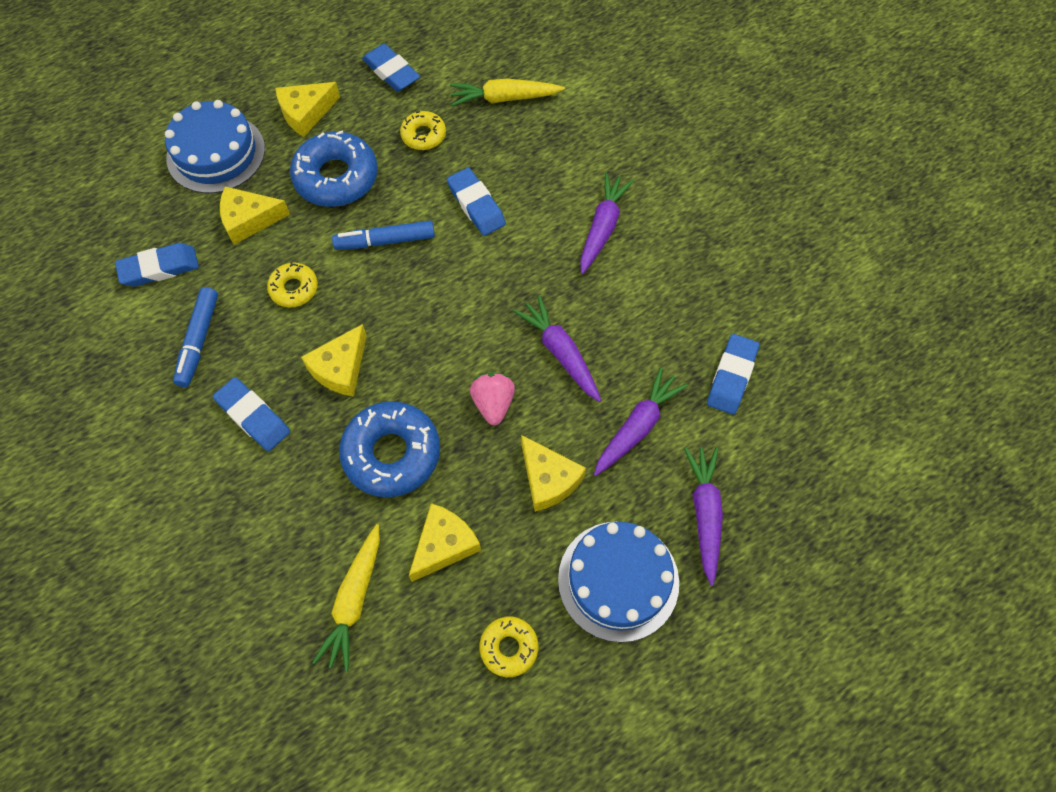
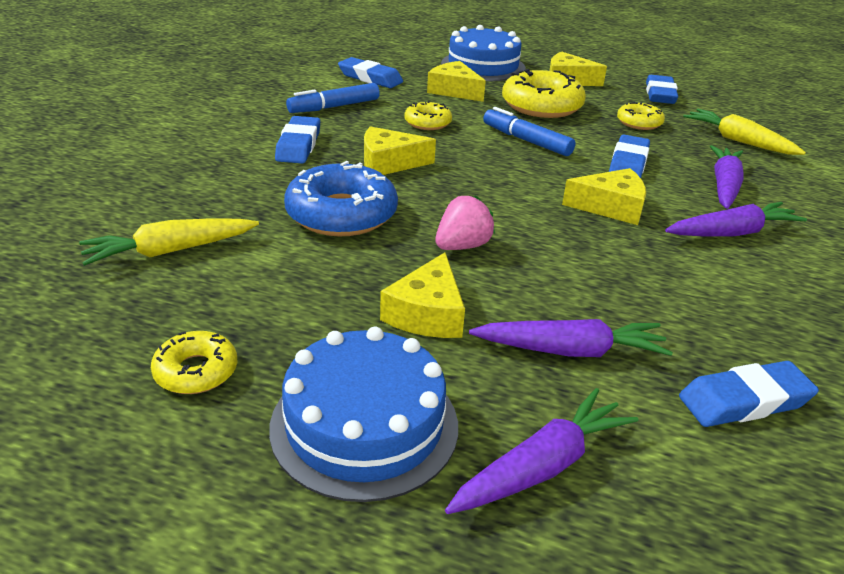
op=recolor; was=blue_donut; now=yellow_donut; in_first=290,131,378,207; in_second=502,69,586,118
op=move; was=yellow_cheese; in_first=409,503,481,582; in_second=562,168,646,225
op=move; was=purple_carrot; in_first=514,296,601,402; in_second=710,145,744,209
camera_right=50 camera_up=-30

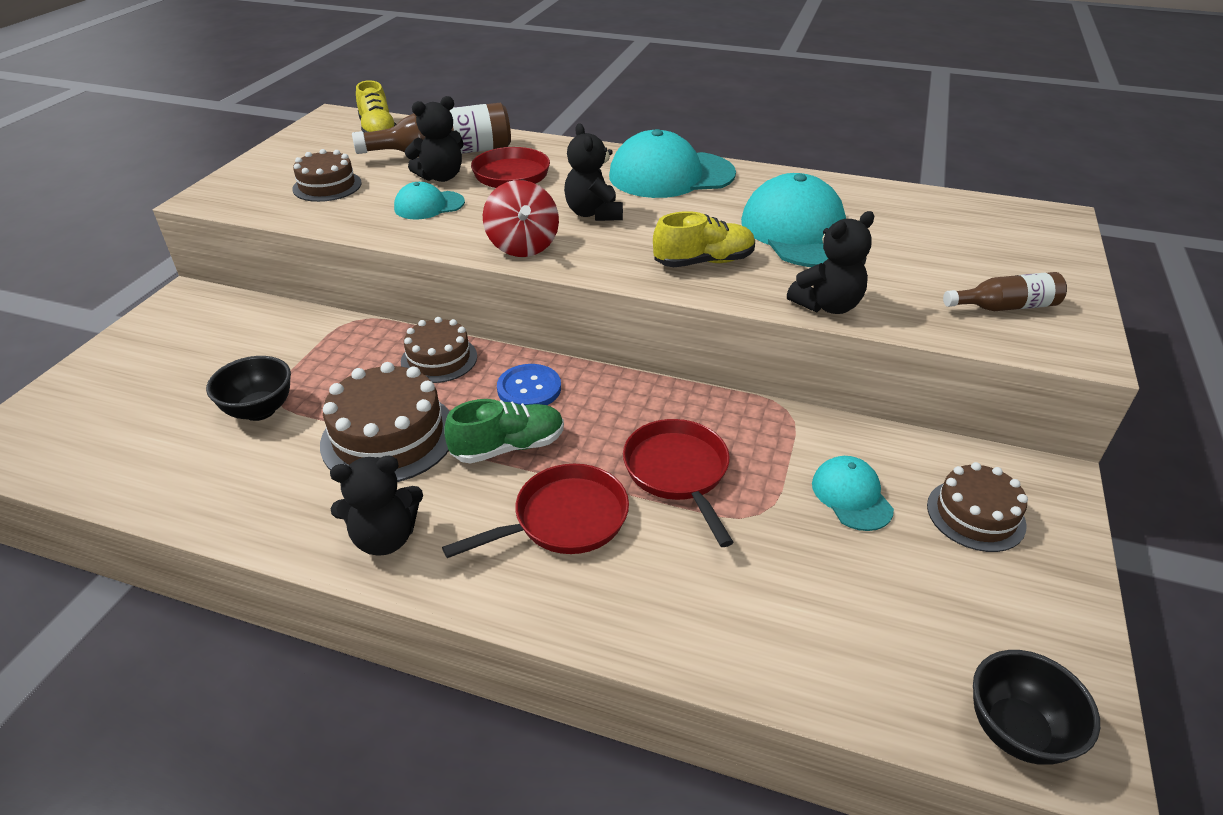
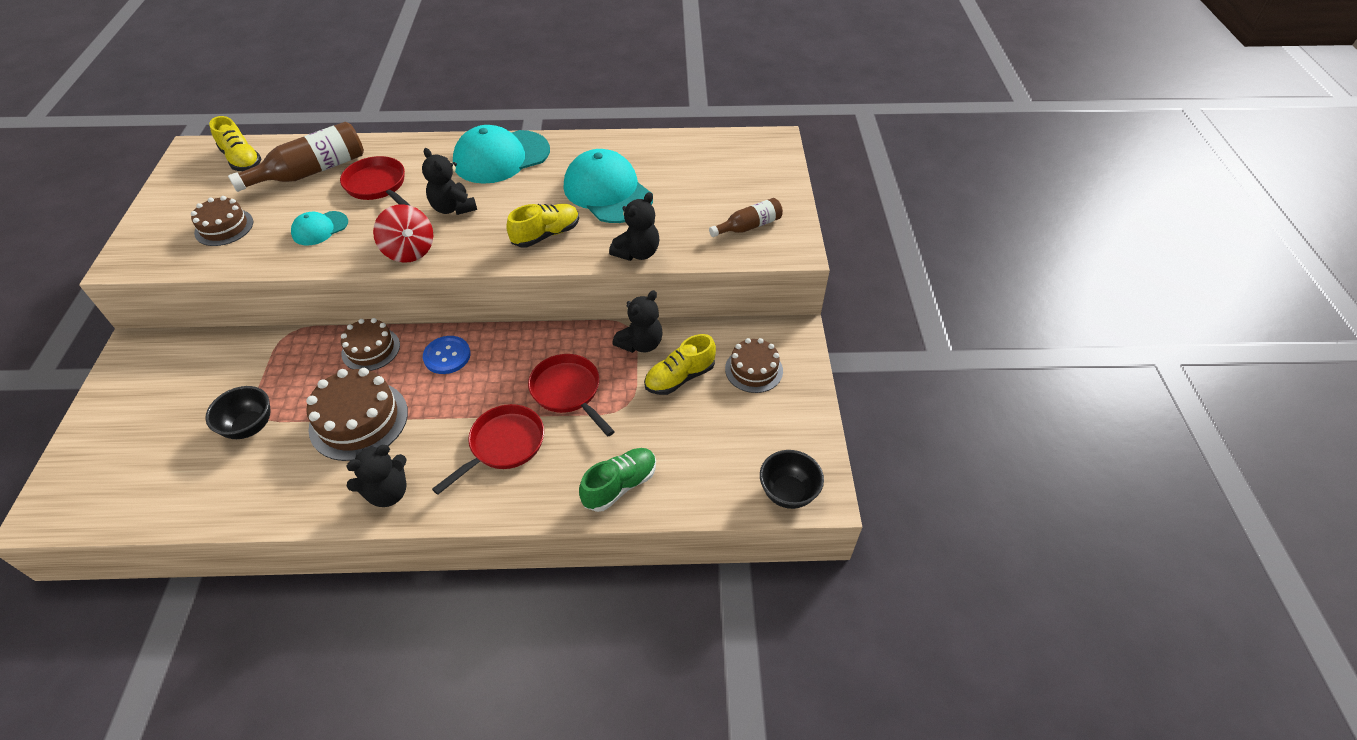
op=move; was=green_shoe; in_first=444,399,564,464; in_second=579,448,656,512
op=move; was=black_teddy_bear; in_first=405,96,464,182; in_second=612,290,662,353
op=replace; was=turquoise_cap; now=yellow_shoe; in_first=812,456,894,531; in_second=644,334,716,395
camera_right=-20 camera_up=10

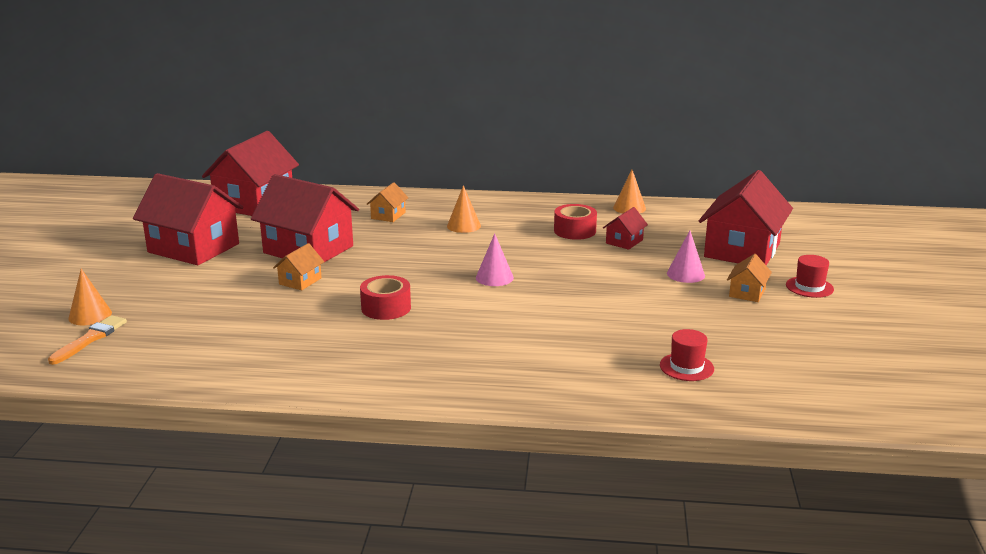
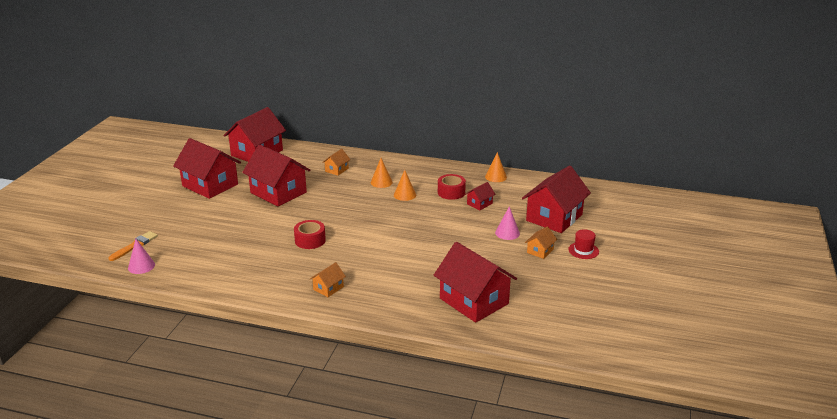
op=move; was=pink_cone; in_first=476,233,514,286; in_second=128,239,155,274
op=move; was=orange_house; in_first=273,243,324,290; in_second=310,262,346,297
op=move; was=orange_cone; in_first=68,269,112,325; in_second=394,170,416,201
op=replace; was=red_hat; now=red_house; in_first=660,329,714,381; in_second=434,242,517,323
camera_right=10 camera_up=5

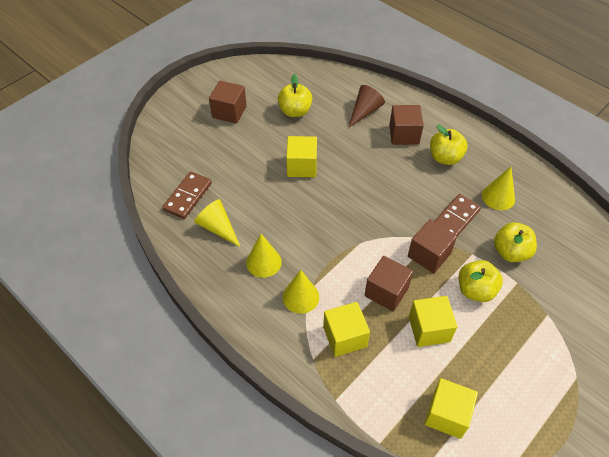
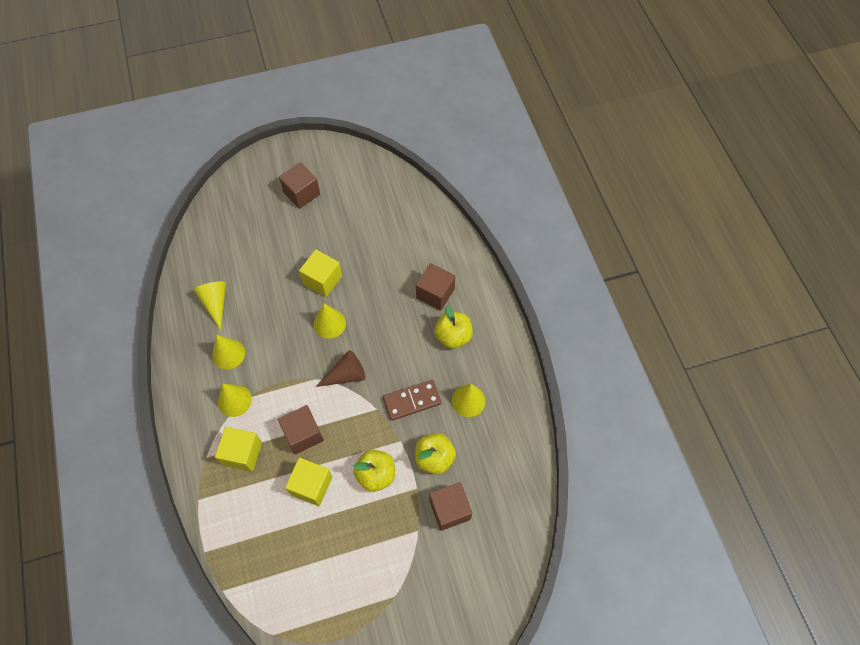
op=insert; now=yellow_cone; in_second=314,303,346,339
op=move; was=brown_cone; in_first=348,85,385,128; in_second=316,350,366,387
op=move; was=brown_cube; in_first=408,219,457,273; in_second=429,482,472,531
op=delete; was=brown_domino; in_first=162,171,212,219
op=delete; was=yellow_apple; in_first=278,74,313,117
op=delete; was=yellow_cube; in_first=424,378,478,439
camera_right=30 camera_up=10

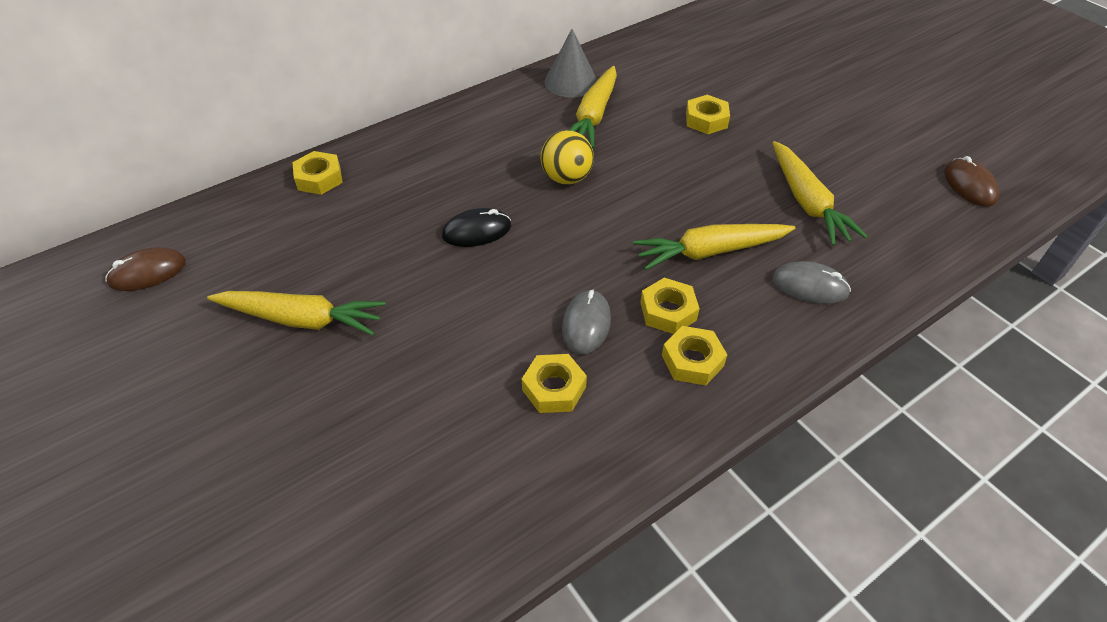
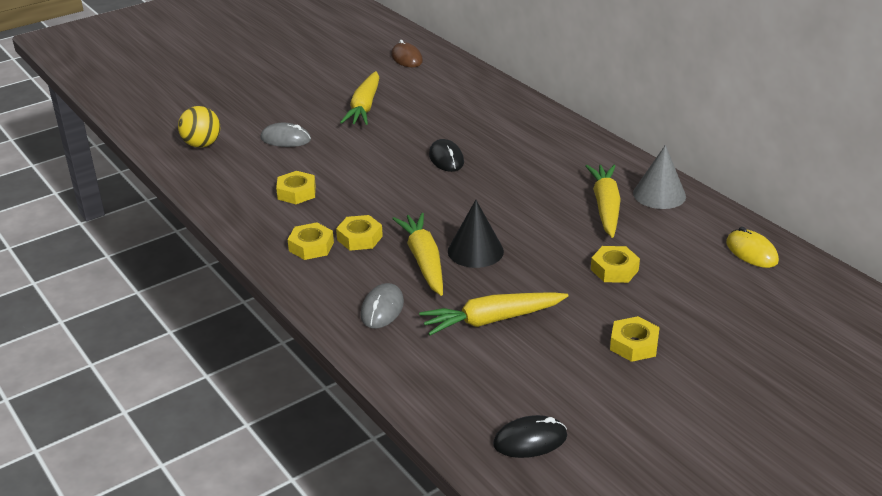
op=move; was=yellow_ball; in_first=541,130,594,184; in_second=178,106,220,148
op=move; was=grey_mouse; in_first=562,290,611,354; in_second=260,123,311,147
op=insert; now=black_cone; in_second=448,200,504,268
op=recolor; was=brown_mouse; now=black_mouse; in_first=944,156,999,207; in_second=493,415,567,458
op=rotate; was=yellow_carrot; in_first=570,66,617,148; in_second=585,165,621,238; clockwise=75
op=move; was=yellow_nut; in_first=292,151,343,195; in_second=610,316,660,362
op=insert; now=yellow_mouse; in_second=726,227,779,268
camera_right=90 camera_up=-15

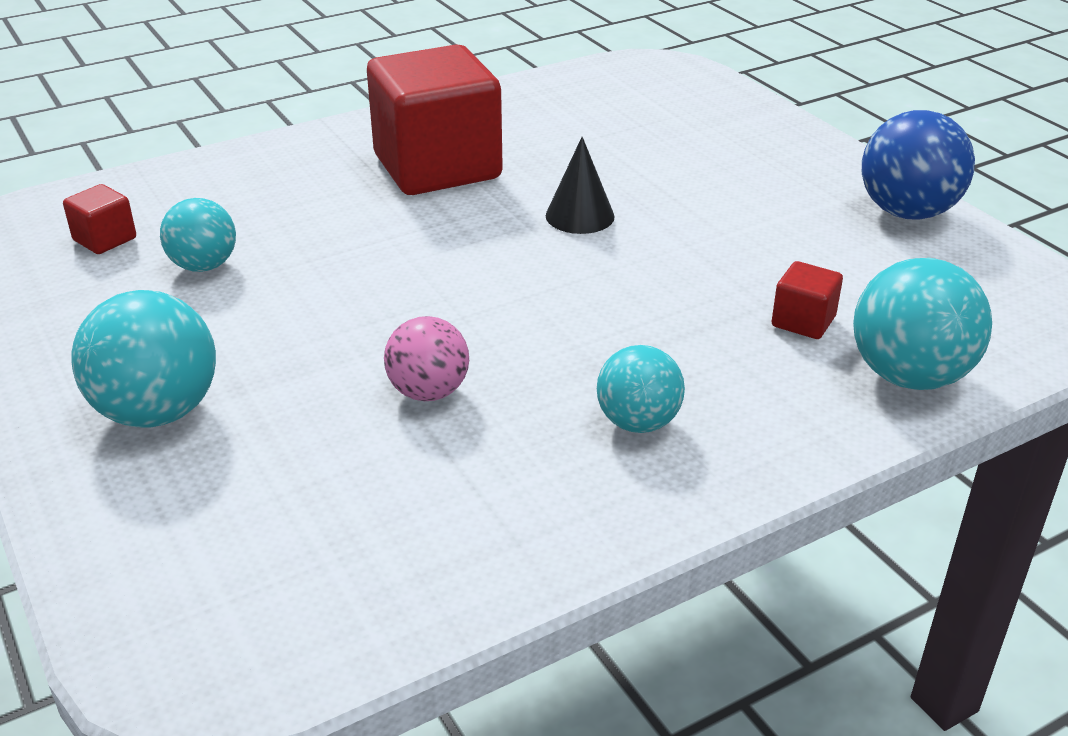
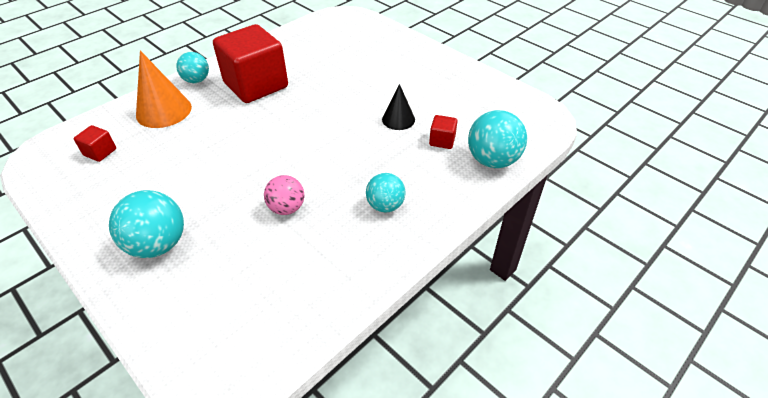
op=insert; now=orange_cone; in_second=136,51,192,128
op=move; was=turquoise_ball; in_first=160,198,236,272; in_second=176,52,209,83
op=move; was=black_cone; in_first=546,137,615,234; in_second=382,84,415,130
op=delete; was=blue_ball; in_first=862,110,975,220
camera_right=-15 camera_up=10

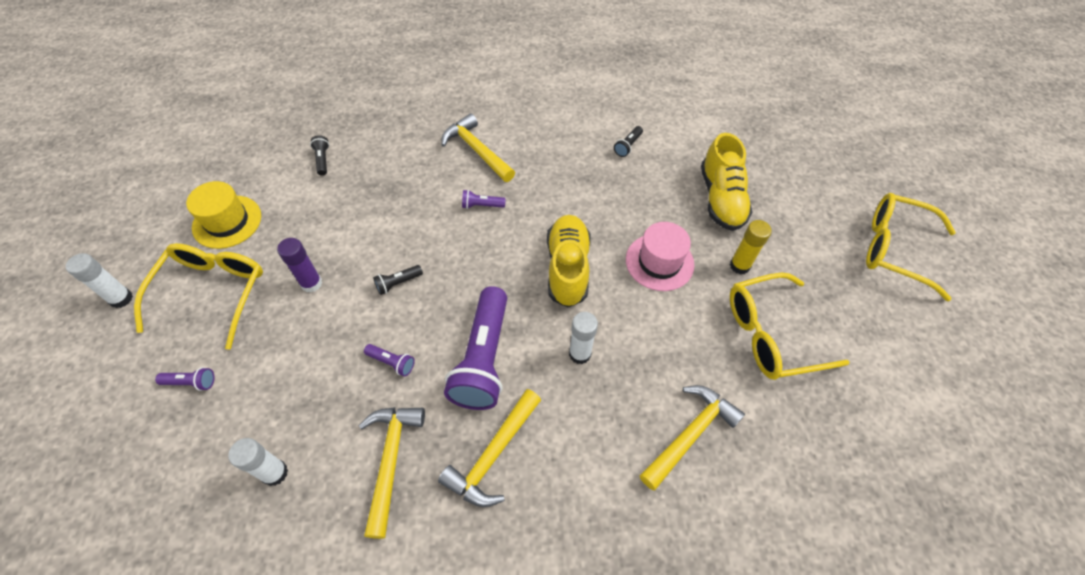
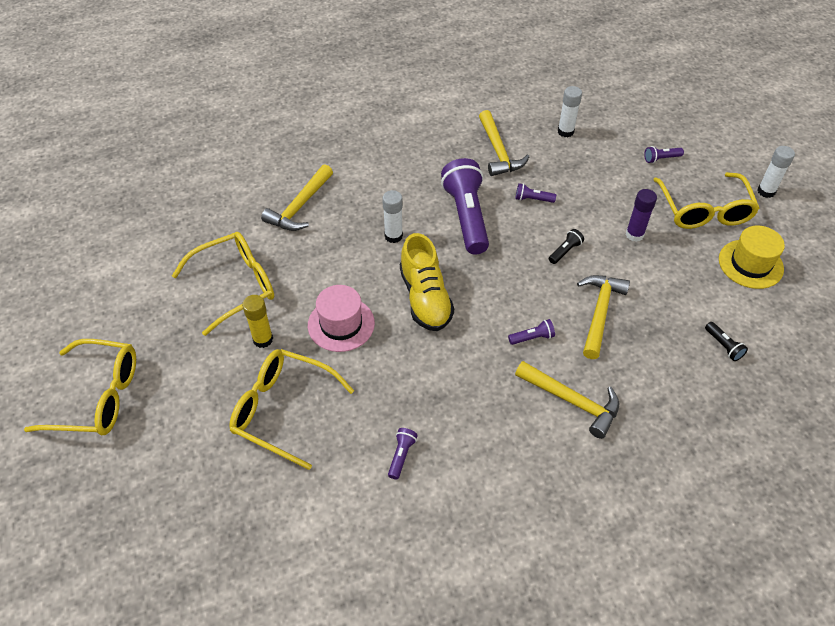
op=replace; was=yellow_shoe; now=yellow_glasses; in_first=701,133,752,231; in_second=229,349,354,470
op=recolor; was=black_flashlight; now=purple_flashlight; in_first=614,126,643,157; in_second=388,428,418,479
op=move; was=yellow_hammer; in_first=438,389,541,507; in_second=577,275,630,359
camera_right=165 camera_up=-5

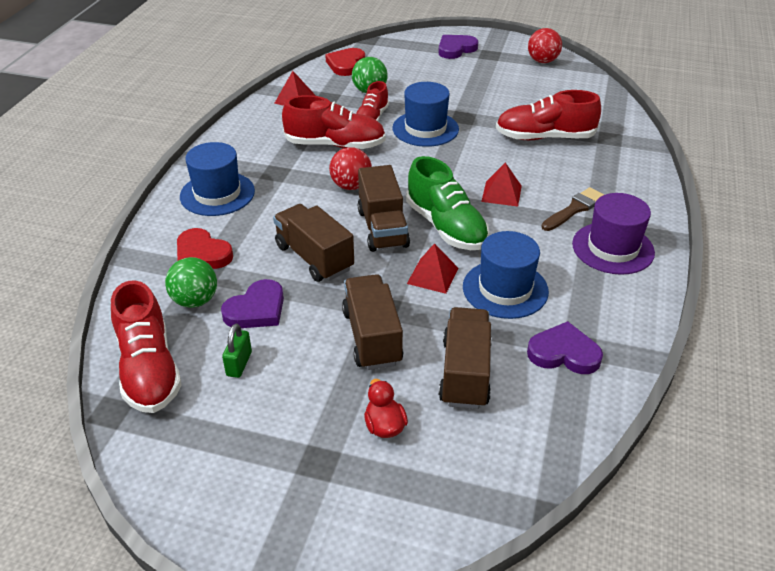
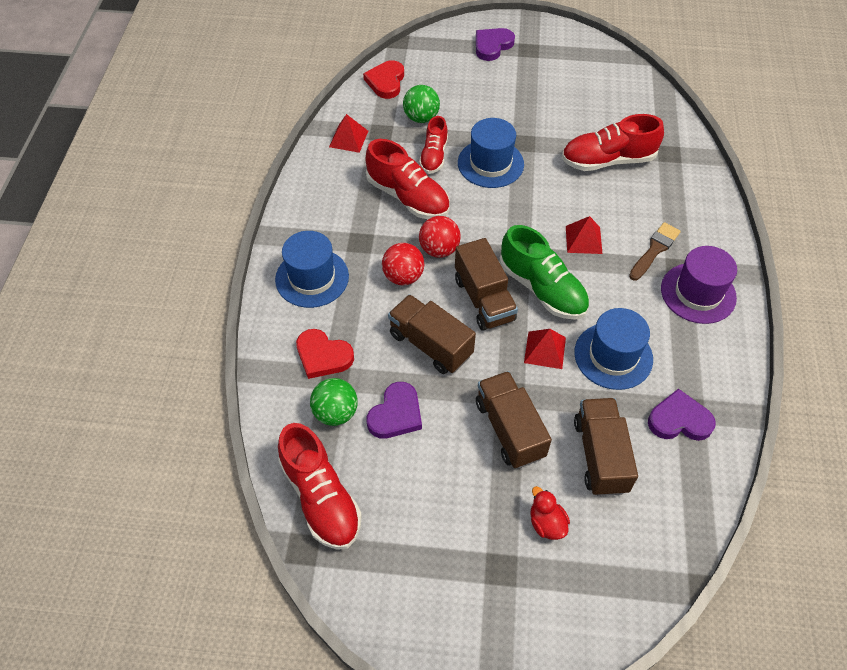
op=rotate; was=red_shoe; in_first=282,95,386,149; in_second=366,139,450,219; clockwise=45
op=move; was=red_ball; in_first=528,28,562,63; in_second=382,243,424,286
op=delete; was=green_padlock; in_first=222,324,252,378
camera_right=-10 camera_up=15

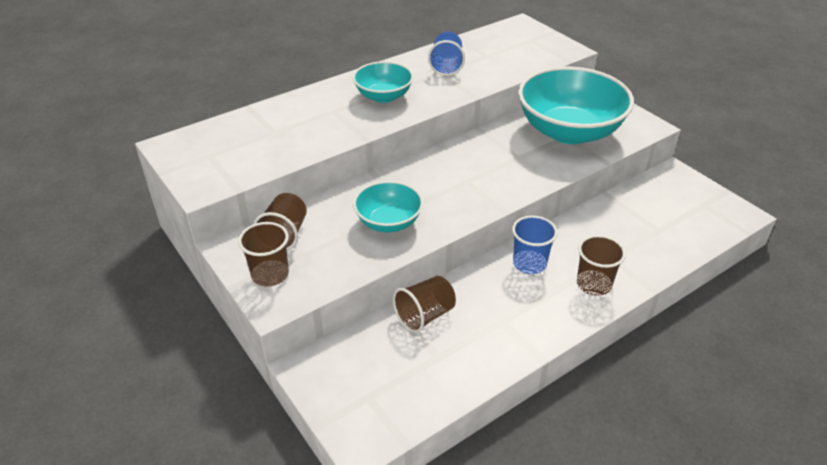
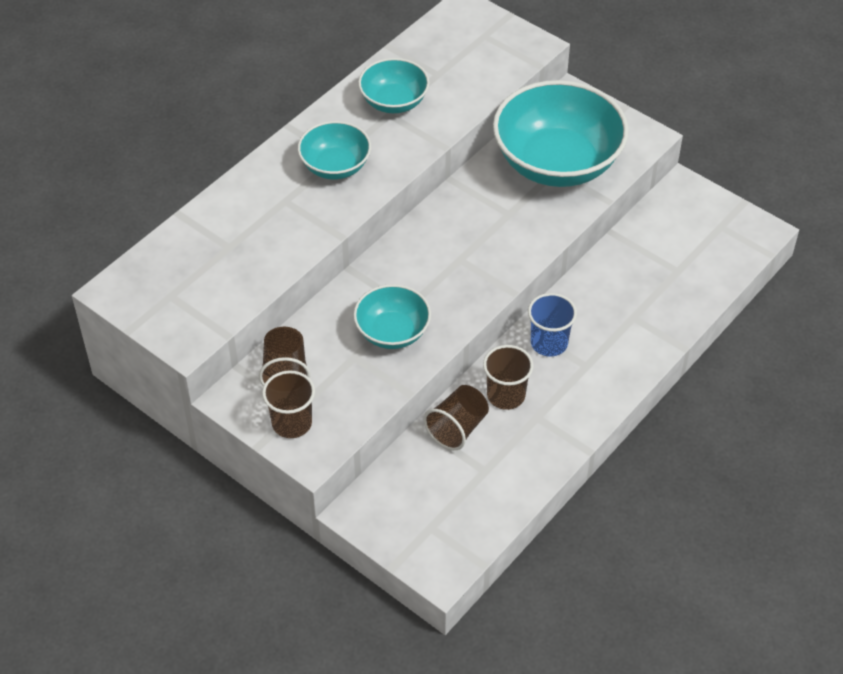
op=replace; was=blue_cup; now=turquoise_bowl; in_first=428,32,465,76; in_second=358,58,430,113
op=move; was=brown_cup; in_first=577,235,626,296; in_second=483,345,533,410
camera_right=-15 camera_up=10

